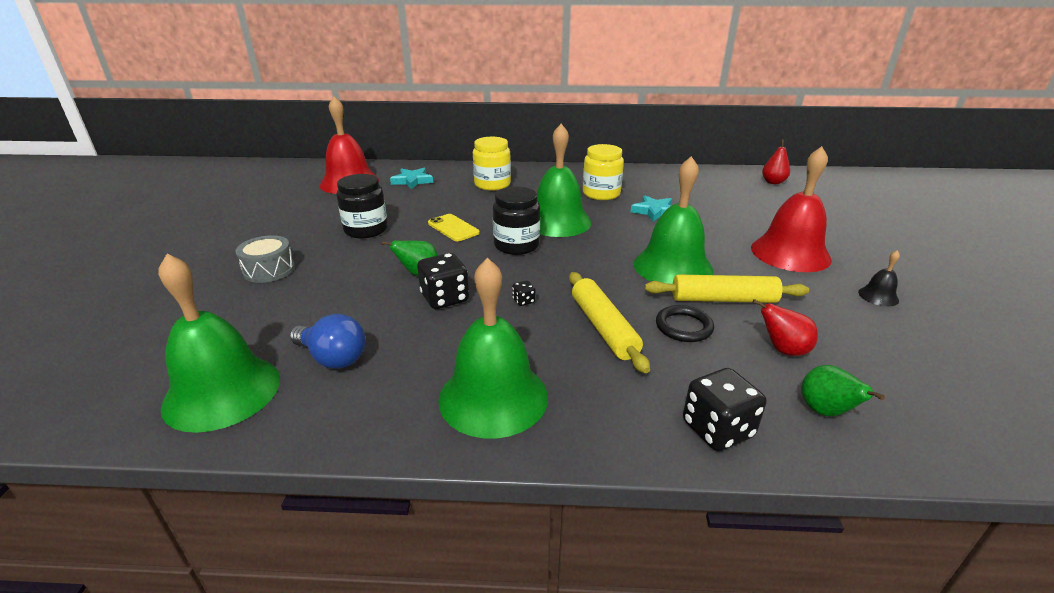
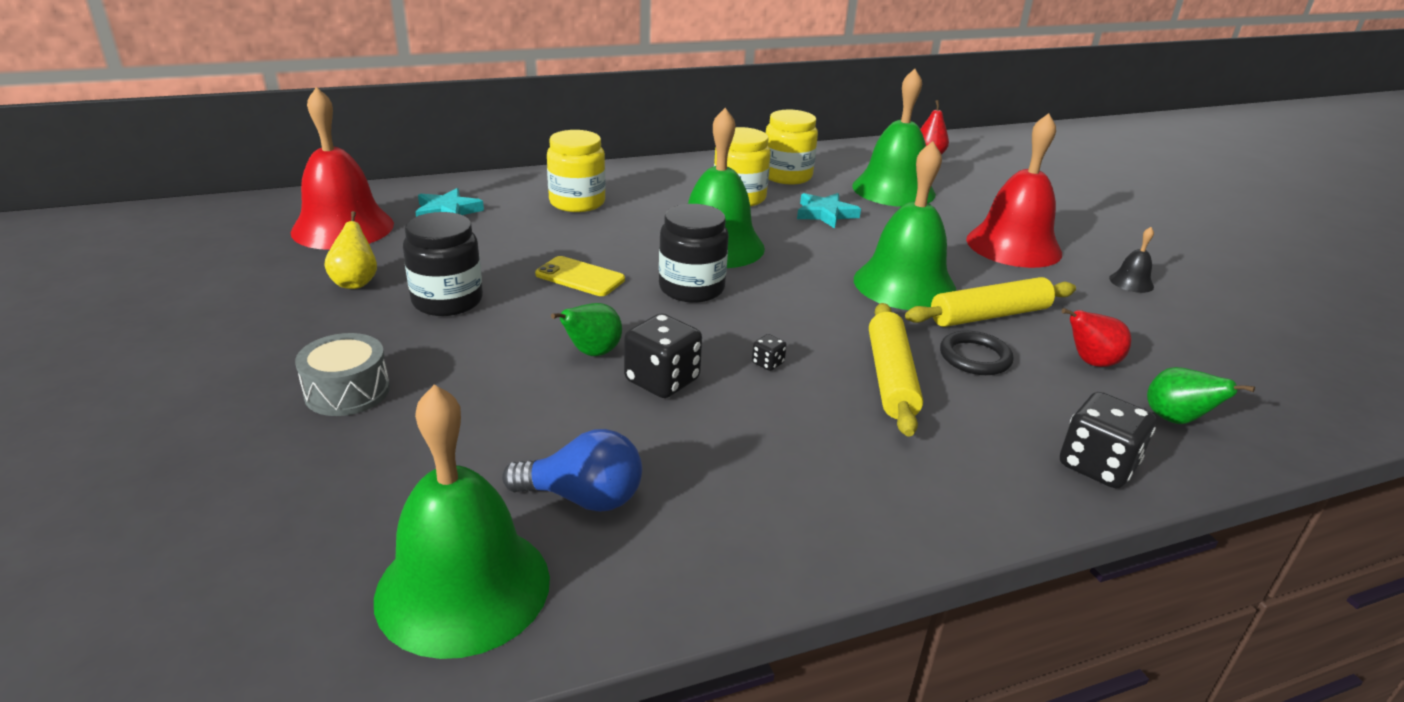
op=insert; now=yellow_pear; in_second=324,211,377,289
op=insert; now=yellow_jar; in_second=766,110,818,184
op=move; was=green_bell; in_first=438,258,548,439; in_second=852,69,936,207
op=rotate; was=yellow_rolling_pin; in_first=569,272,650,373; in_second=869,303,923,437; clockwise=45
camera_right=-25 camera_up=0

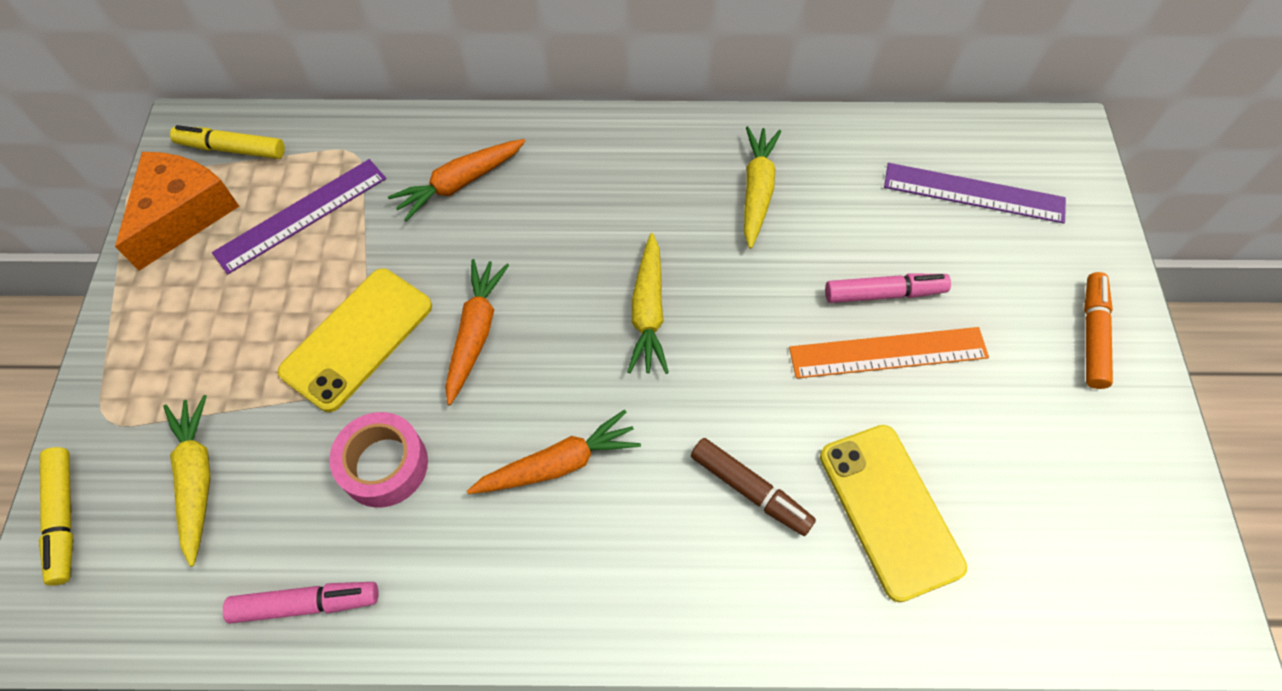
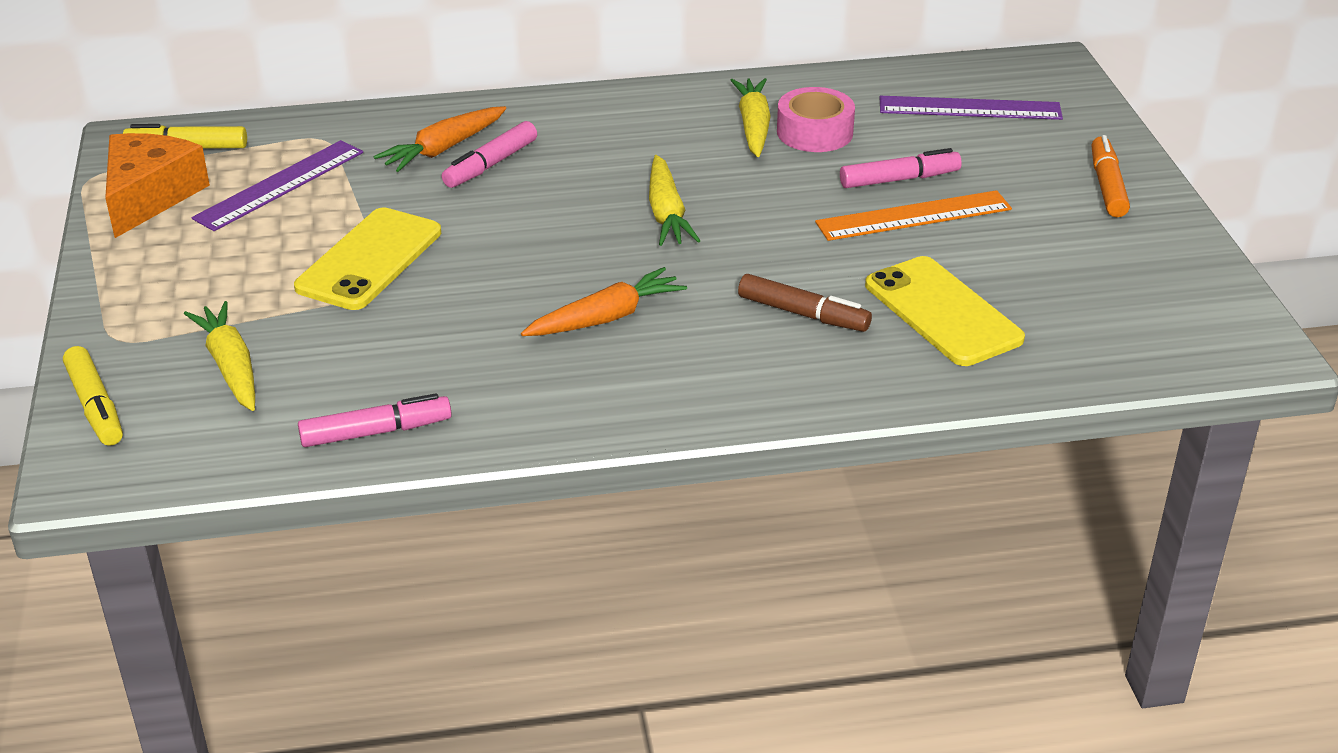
op=insert; now=pink_marker; in_second=442,121,537,188
op=move; was=pink_tape; in_first=329,412,428,508; in_second=777,87,855,152
op=delete; was=orange_carrot; in_first=445,259,509,405
camera_right=-10 camera_up=-25

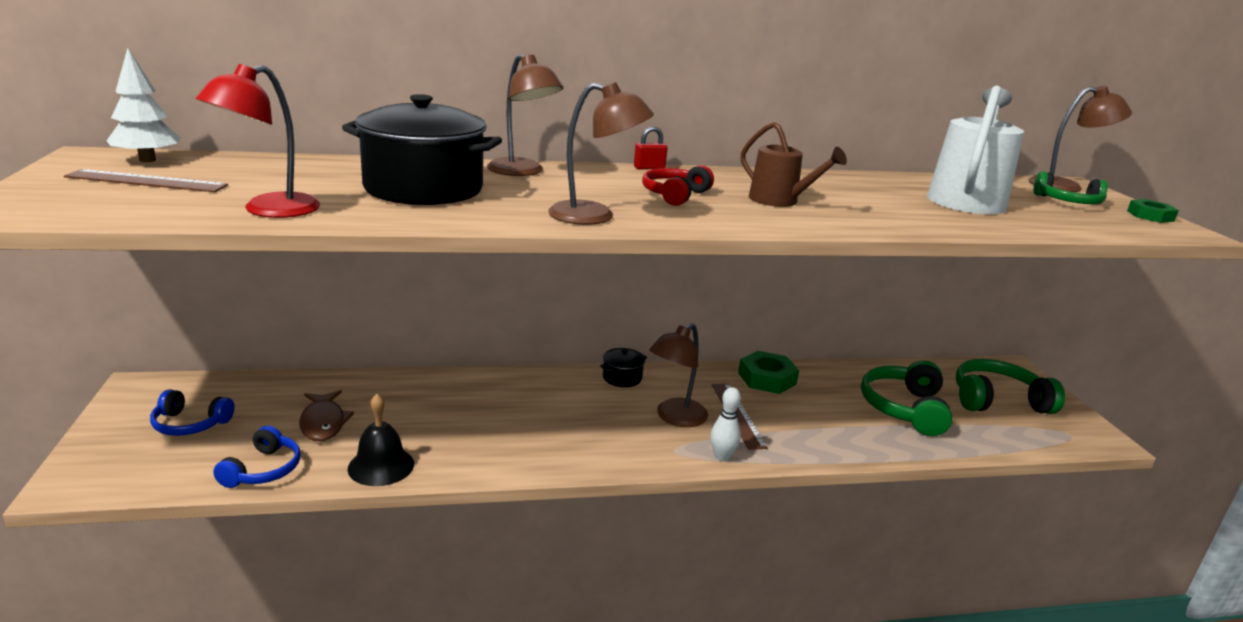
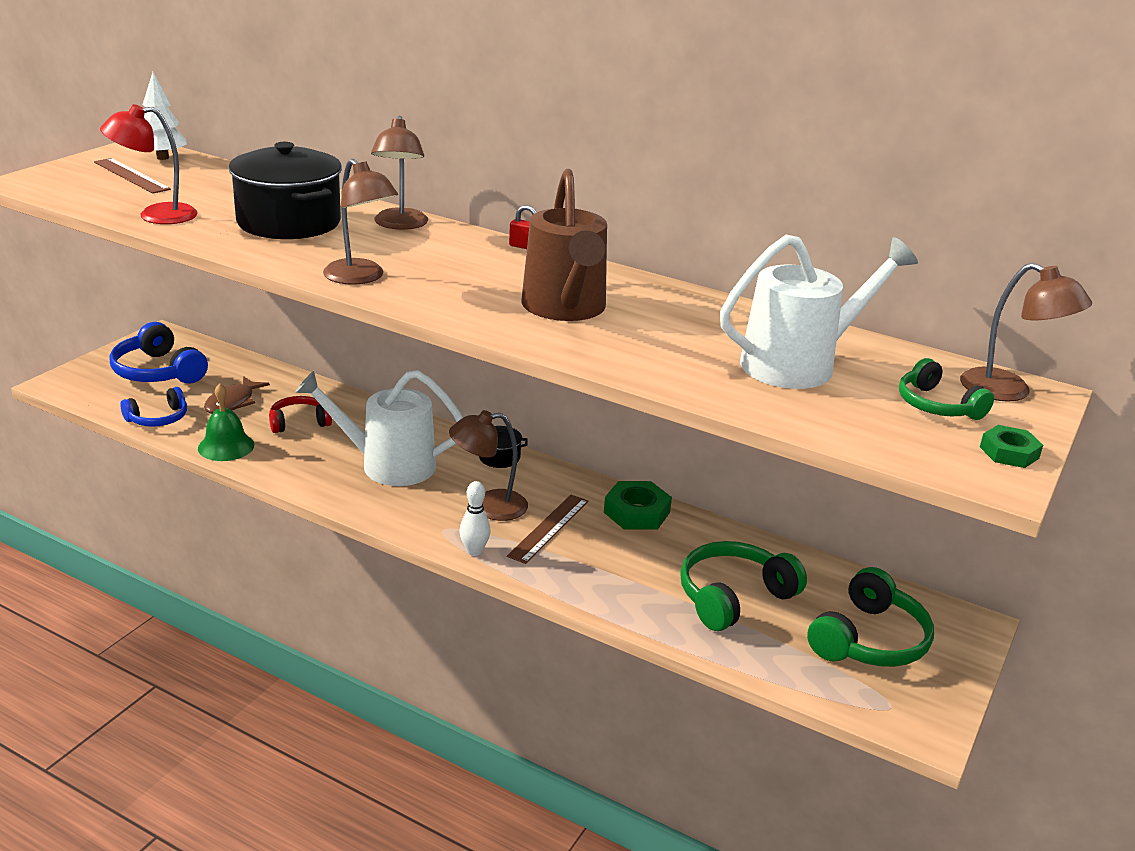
op=resize; was=blue_headphones; in_first=150,389,235,436; in_second=110,322,208,384; ratio=1.62
op=recolor; was=black_bell; now=green_bell; in_first=347,394,414,486; in_second=198,383,254,461
op=move; was=red_headphones; in_first=642,165,714,206; in_second=269,396,332,433
op=insert; now=white_watering_can; in_second=296,370,463,486
op=resize; was=brown_watering_can; in_first=741,122,847,207; in_second=521,169,607,321; ratio=1.65
op=rotate; was=green_headphones; in_first=956,359,1065,414; in_second=807,567,934,667; clockwise=90
camera_right=40 camera_up=5

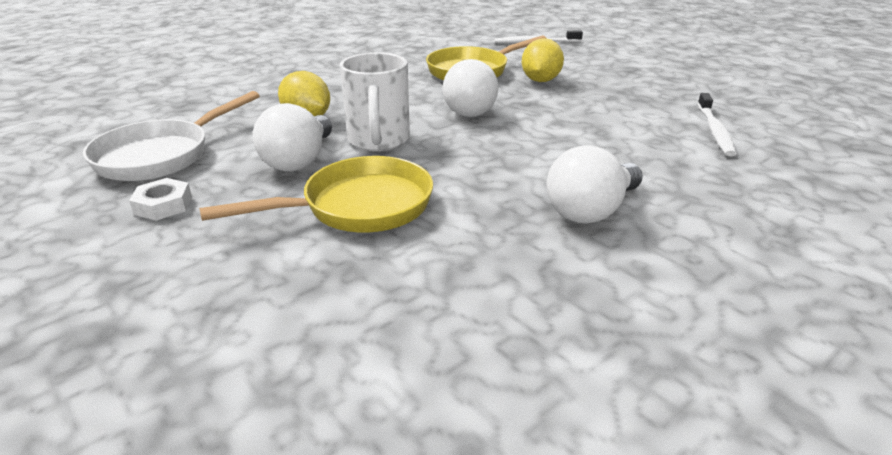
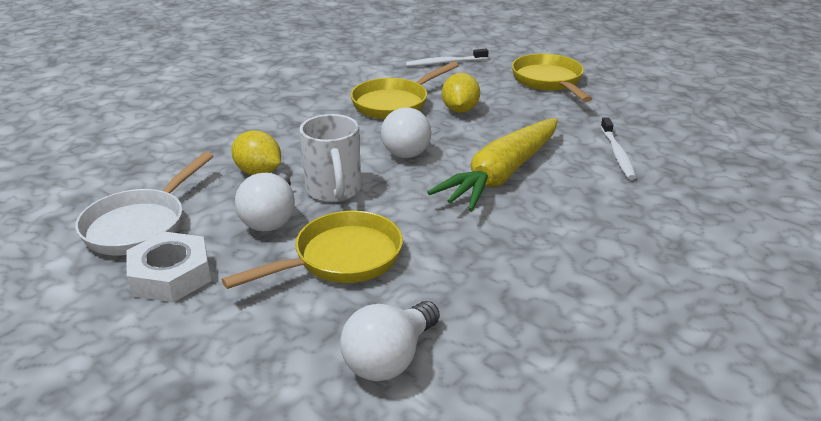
op=resize; was=white_nut; in_first=129,178,192,221; in_second=126,232,211,302; ratio=1.76
op=move; was=white_light_bulb; in_first=547,145,643,224; in_second=340,301,440,381
op=insert; now=yellow_carrot; in_second=427,118,558,211
op=insert; now=yellow_pan; in_second=512,54,592,102
camera_right=-10 camera_up=0

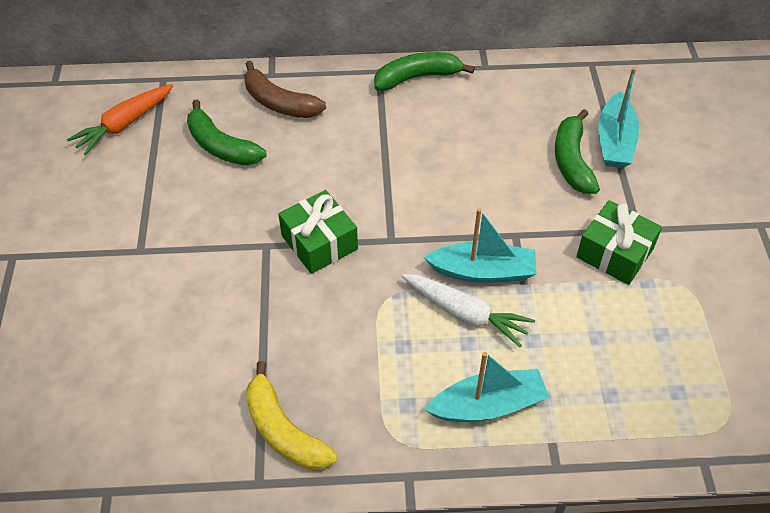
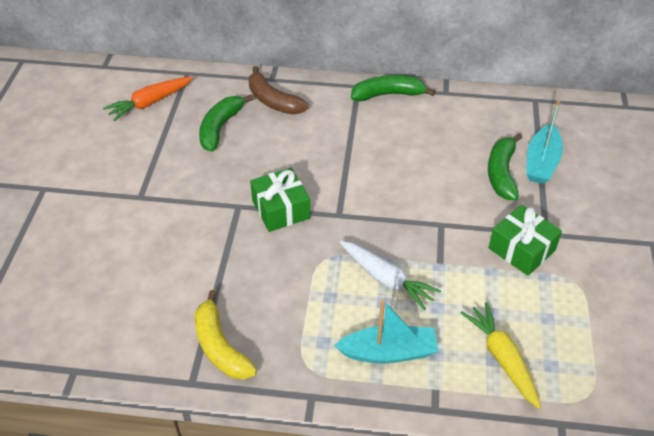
op=rotate; was=green_banana; in_first=187,99,266,165; in_second=199,94,253,152; clockwise=60
op=insert; now=yellow_carrot; in_second=461,302,541,409
op=delete; was=turquoise_boat; in_first=424,208,537,283
camera_right=10 camera_up=-5

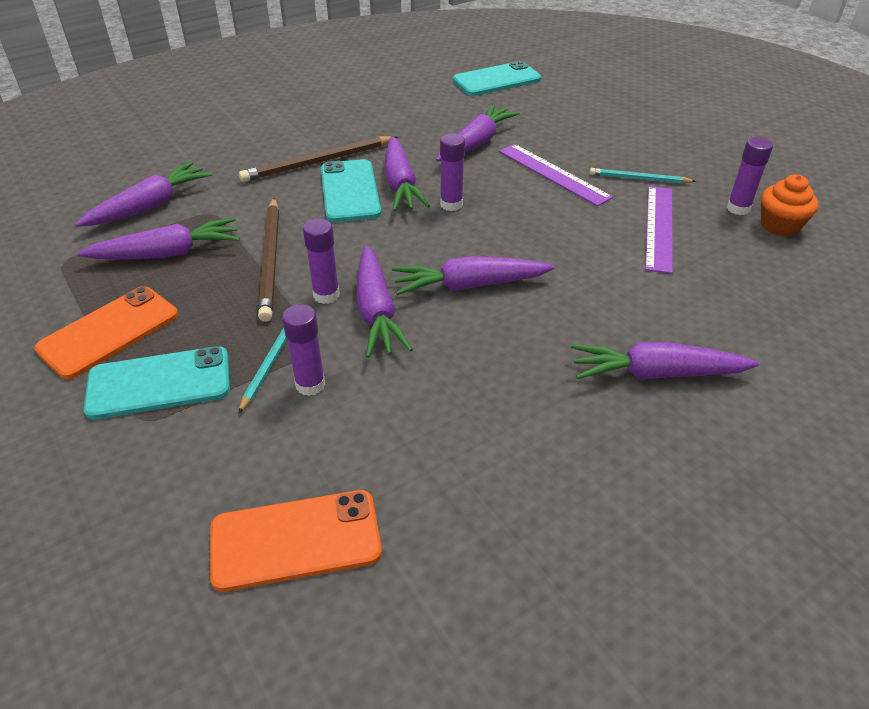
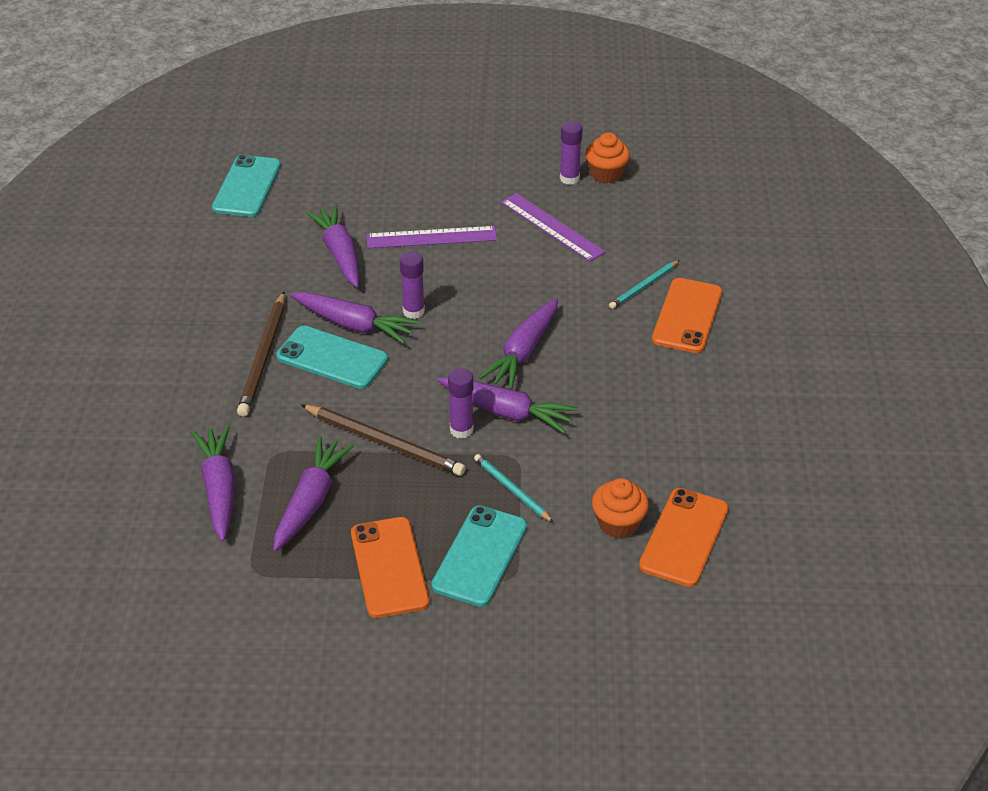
op=insert; now=orange_cupcake; in_second=592,478,649,538
op=move; was=turquoise_pencil; in_first=590,168,696,183; in_second=609,260,680,309
op=replace; was=purple_carrot; now=orange_phone; in_first=571,342,760,380; in_second=652,278,722,353
op=delete; was=purple_glue_stick; in_first=282,304,325,396
camera_right=-55 camera_up=0

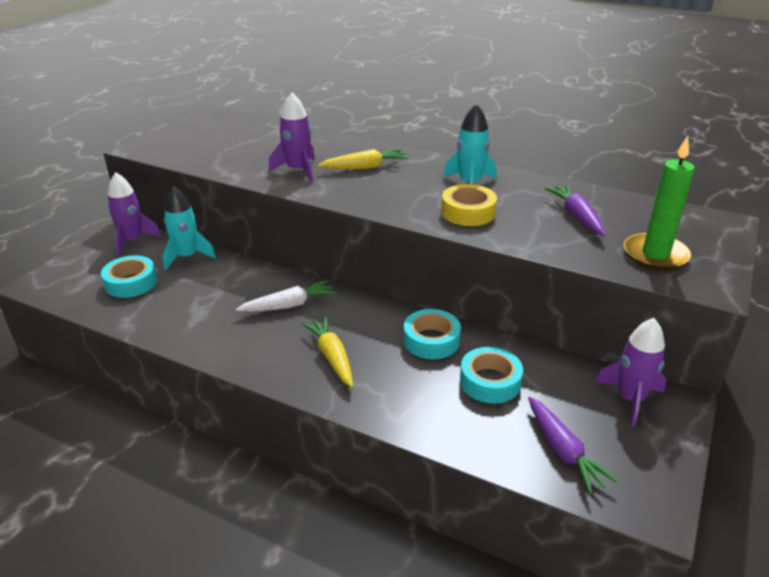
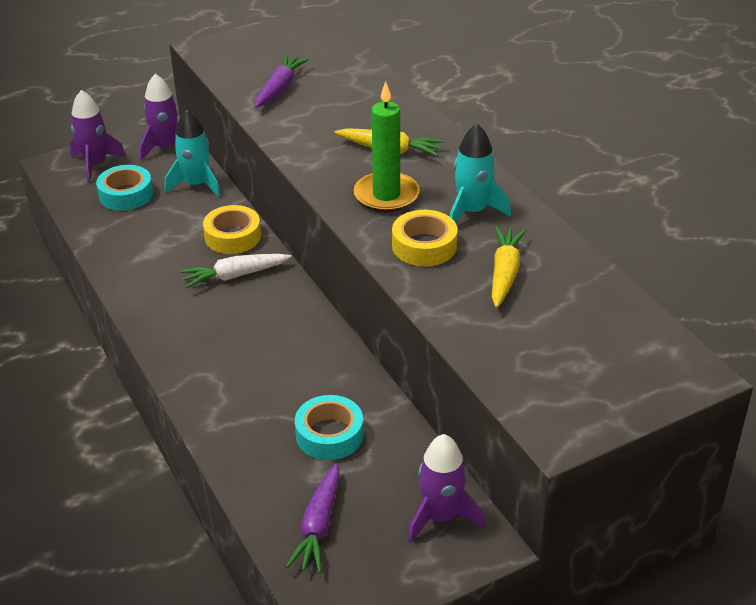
op=move; was=purple_rocket; in_first=269,93,315,182; in_second=70,90,126,183
op=rotate; was=white_carrot; in_first=236,280,337,312; in_second=180,254,291,288; clockwise=150
op=insert; now=yellow_tape; in_second=203,205,261,254
op=move; was=purple_carrot; in_first=545,185,606,236; in_second=255,55,309,108
op=move; was=green_candle; in_first=624,136,695,270; in_second=354,81,420,212
op=move; was=yellow_carrot; in_first=301,316,353,387; in_second=492,227,526,308
op=delete; was=turquoise_tape; in_first=403,309,461,359
camera_right=35 camera_up=5

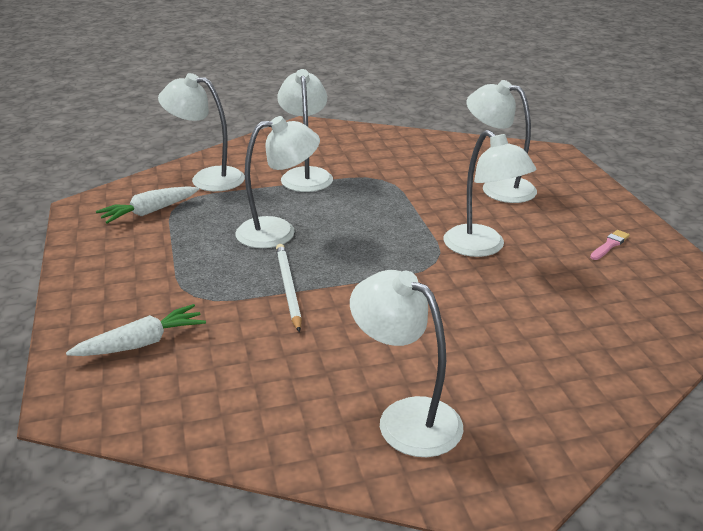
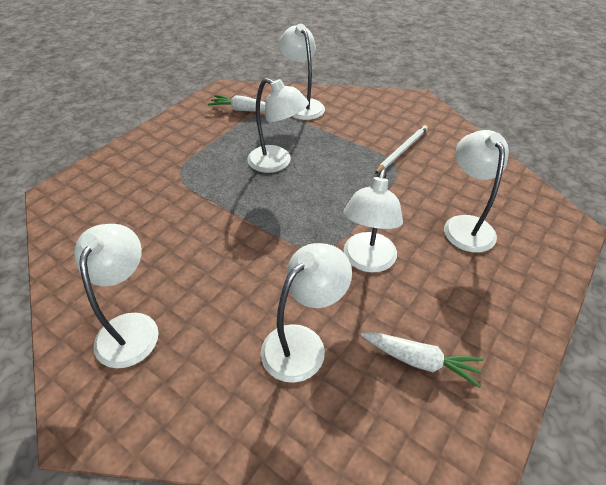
op=move; was=white_lamp; in_first=277,69,333,192; in_second=261,243,352,383
op=move; was=white_carrot; in_first=66,304,206,356; in_second=361,332,484,388
op=move; was=white_pencil; in_first=276,244,302,332; in_second=375,125,428,174
op=delete; was=pink_brush; in_first=590,230,630,260
camera_right=50 camera_up=15

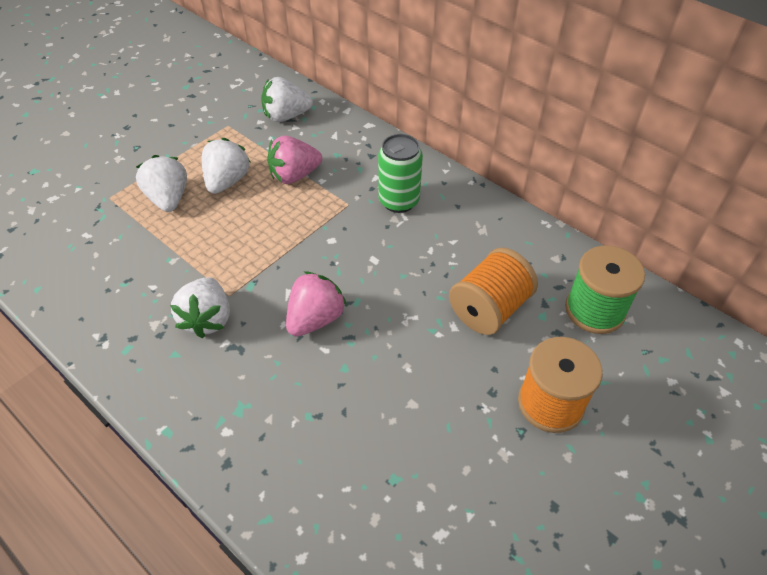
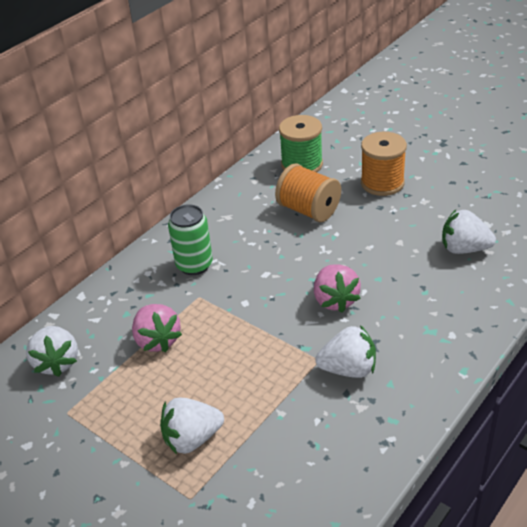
op=rotate; was=pink_strawberry; in_first=286,271,347,337; in_second=314,264,361,313; clockwise=-135
op=move; was=white_strawberry; in_first=202,138,250,194; in_second=442,210,496,254
camera_right=-90 camera_up=-10

